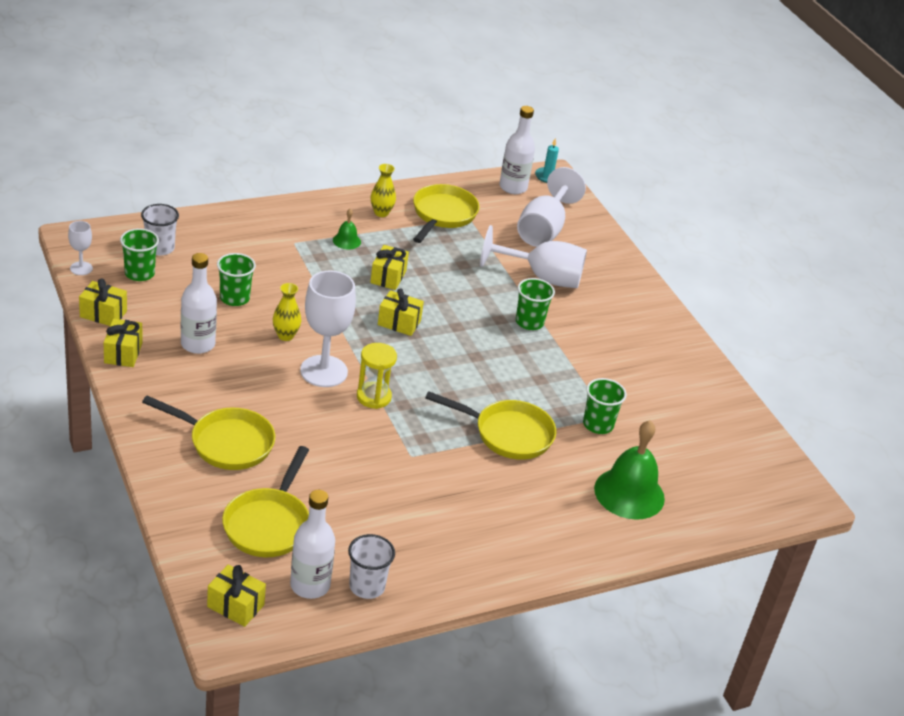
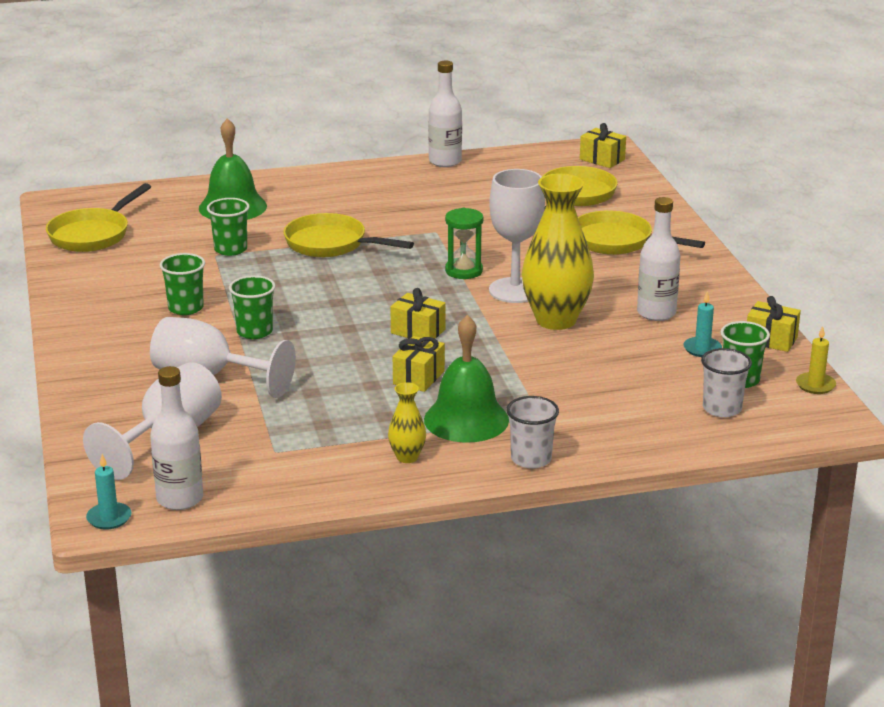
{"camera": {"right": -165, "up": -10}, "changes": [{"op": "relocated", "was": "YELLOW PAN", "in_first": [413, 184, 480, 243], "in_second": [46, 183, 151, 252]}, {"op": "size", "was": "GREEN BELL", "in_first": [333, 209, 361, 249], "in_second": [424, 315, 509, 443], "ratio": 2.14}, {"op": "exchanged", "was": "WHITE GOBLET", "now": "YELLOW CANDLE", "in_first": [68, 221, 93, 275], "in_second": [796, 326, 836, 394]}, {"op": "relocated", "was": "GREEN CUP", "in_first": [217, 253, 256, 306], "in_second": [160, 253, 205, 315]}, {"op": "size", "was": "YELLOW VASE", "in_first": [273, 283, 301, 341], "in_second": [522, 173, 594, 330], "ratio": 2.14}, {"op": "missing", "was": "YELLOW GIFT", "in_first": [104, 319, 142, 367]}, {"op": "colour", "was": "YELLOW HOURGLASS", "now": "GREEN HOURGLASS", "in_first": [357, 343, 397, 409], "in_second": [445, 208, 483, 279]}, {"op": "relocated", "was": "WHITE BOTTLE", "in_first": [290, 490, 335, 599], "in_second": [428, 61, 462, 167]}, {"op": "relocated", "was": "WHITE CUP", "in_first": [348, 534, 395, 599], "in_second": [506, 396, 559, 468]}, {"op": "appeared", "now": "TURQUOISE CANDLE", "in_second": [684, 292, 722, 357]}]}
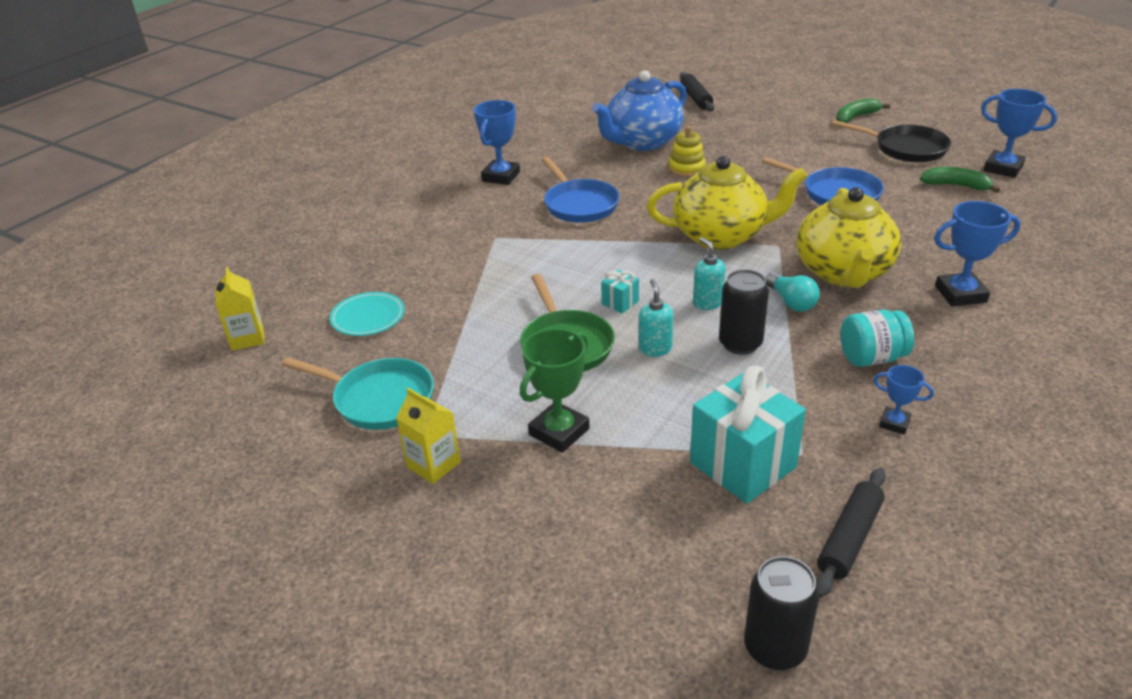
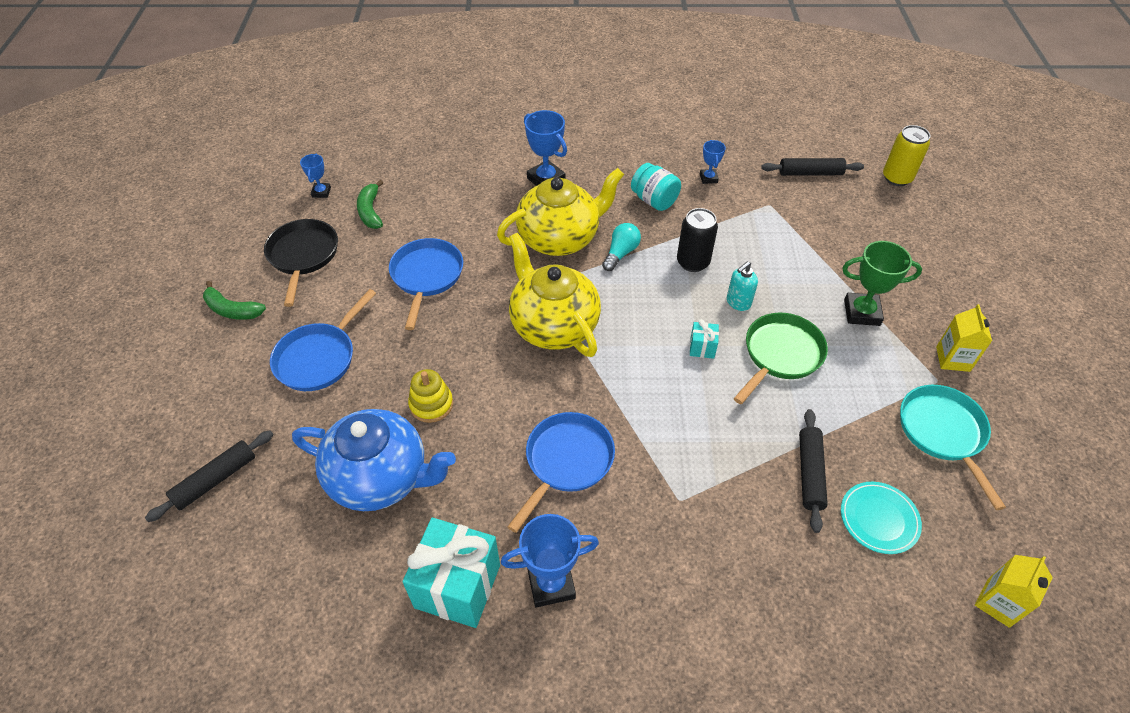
{"camera": {"right": -125, "up": 15}, "changes": [{"op": "size", "was": "BLUE TROPHY", "in_first": [981, 89, 1057, 178], "in_second": [300, 153, 331, 198], "ratio": 0.57}, {"op": "missing", "was": "TURQUOISE SOAP DISPENSER", "in_first": [693, 237, 726, 310]}, {"op": "relocated", "was": "TURQUOISE GIFT", "in_first": [690, 366, 806, 504], "in_second": [403, 518, 500, 628]}, {"op": "colour", "was": "BLACK CAN", "now": "YELLOW CAN", "in_first": [744, 556, 819, 670], "in_second": [883, 125, 930, 186]}, {"op": "appeared", "now": "BLUE PAN", "in_second": [270, 289, 376, 391]}, {"op": "appeared", "now": "BLACK ROLLING PIN", "in_second": [799, 409, 828, 533]}]}
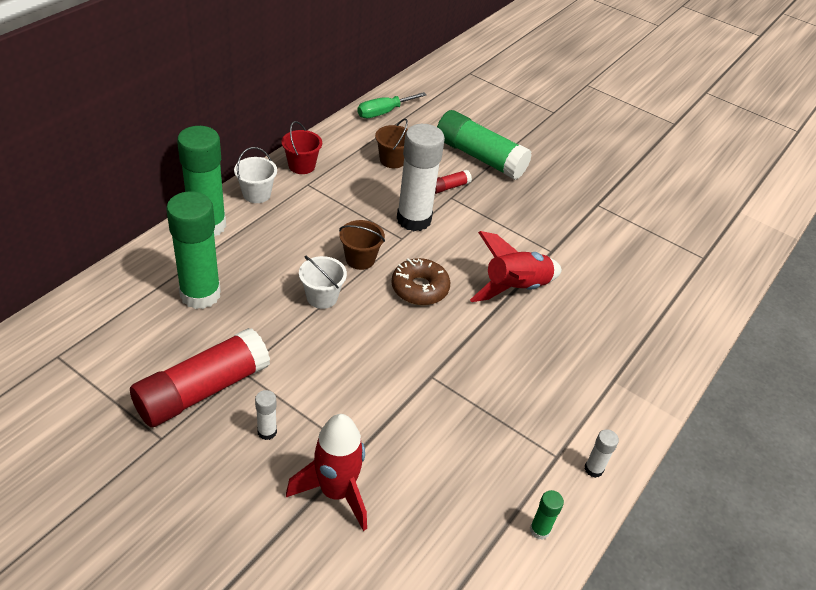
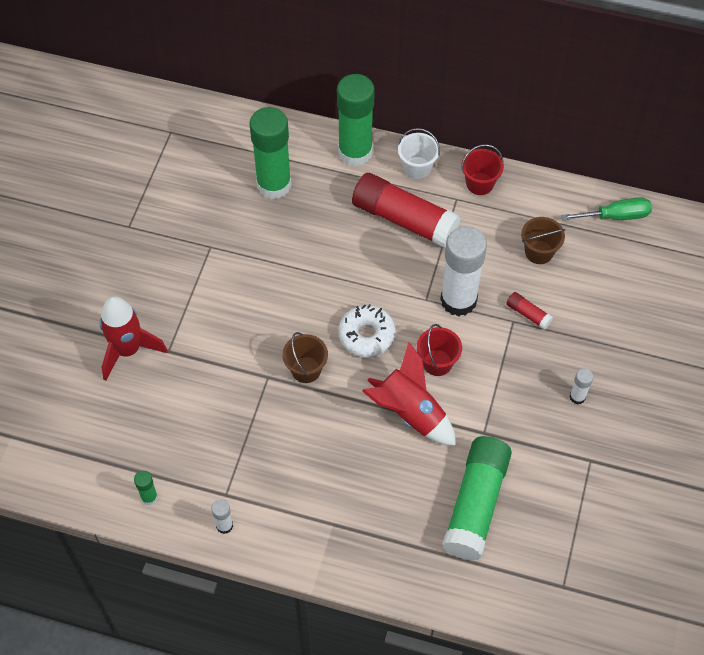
{"camera": {"right": 75, "up": 15}, "changes": [{"op": "spun", "was": "GREEN SCREWDRIVER", "in_first": [357, 92, 427, 118], "in_second": [561, 197, 652, 220], "clockwise": 135}, {"op": "relocated", "was": "GREEN GLUE STICK", "in_first": [437, 110, 532, 180], "in_second": [442, 436, 512, 561]}, {"op": "relocated", "was": "BROWN BUCKET", "in_first": [339, 220, 385, 270], "in_second": [282, 332, 328, 383]}, {"op": "missing", "was": "WHITE BUCKET", "in_first": [299, 255, 347, 309]}, {"op": "colour", "was": "BROWN DONUT", "now": "WHITE DONUT", "in_first": [391, 258, 450, 305], "in_second": [338, 304, 396, 357]}, {"op": "relocated", "was": "RED GLUE STICK", "in_first": [130, 328, 270, 427], "in_second": [352, 173, 461, 248]}, {"op": "relocated", "was": "WHITE GLUE STICK", "in_first": [255, 390, 277, 440], "in_second": [570, 368, 593, 404]}, {"op": "appeared", "now": "RED BUCKET", "in_second": [417, 324, 462, 376]}]}
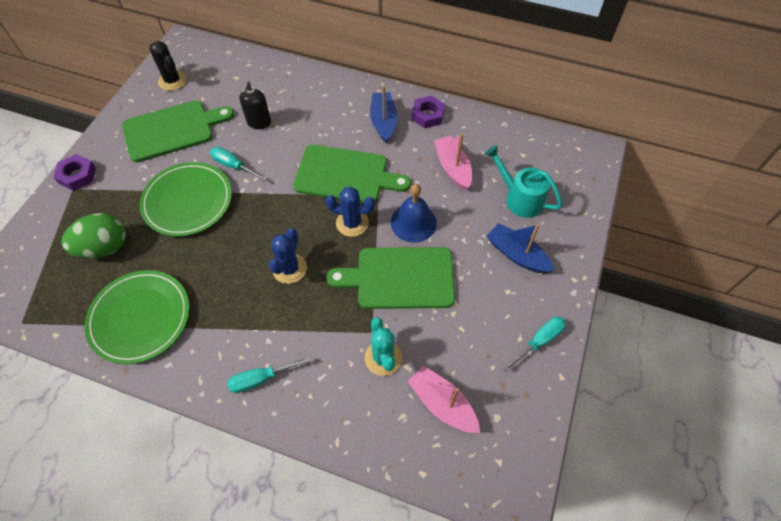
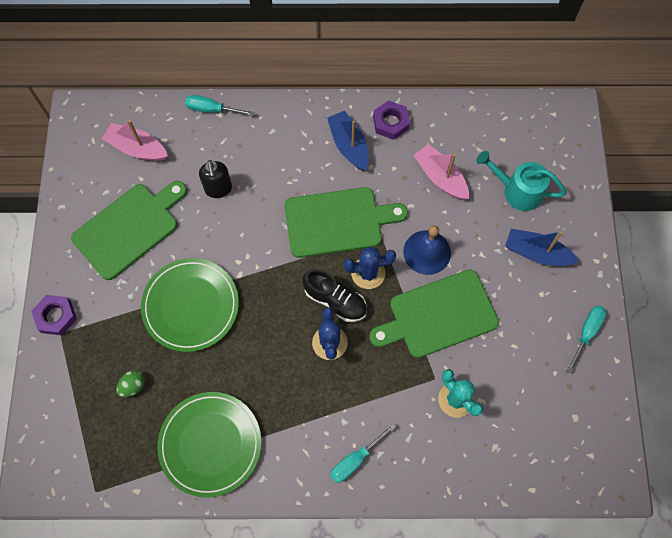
{"camera": {"right": -20, "up": 10}, "changes": [{"op": "missing", "was": "BLACK CACTUS", "in_first": [149, 41, 187, 91]}, {"op": "relocated", "was": "TURQUOISE SCREWDRIVER", "in_first": [210, 147, 267, 181], "in_second": [185, 95, 254, 116]}, {"op": "size", "was": "GREEN EGG", "in_first": [61, 213, 126, 259], "in_second": [116, 370, 145, 397], "ratio": 0.5}, {"op": "relocated", "was": "PINK BOAT", "in_first": [408, 365, 480, 433], "in_second": [102, 120, 168, 161]}, {"op": "appeared", "now": "BLACK SHOE", "in_second": [302, 269, 367, 322]}]}
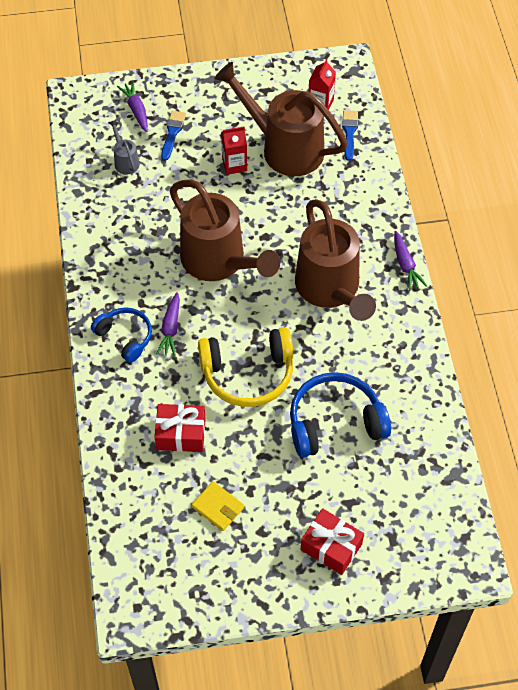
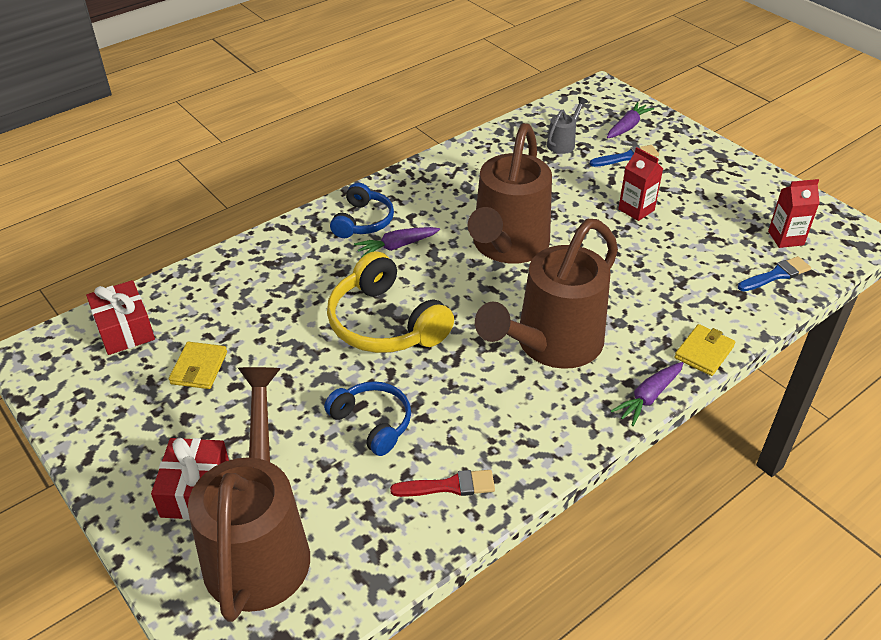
{"camera": {"right": 60, "up": -15}, "changes": [{"op": "relocated", "was": "BROWN WATERING CAN", "in_first": [214, 62, 348, 176], "in_second": [188, 367, 310, 622]}, {"op": "size", "was": "BLUE HEADPHONES", "in_first": [290, 372, 391, 458], "in_second": [324, 381, 411, 456], "ratio": 0.62}, {"op": "relocated", "was": "RED GIFT", "in_first": [154, 404, 206, 452], "in_second": [86, 280, 155, 355]}, {"op": "appeared", "now": "YELLOW WALLET", "in_second": [674, 324, 735, 376]}, {"op": "appeared", "now": "RED BRUSH", "in_second": [390, 470, 495, 497]}]}
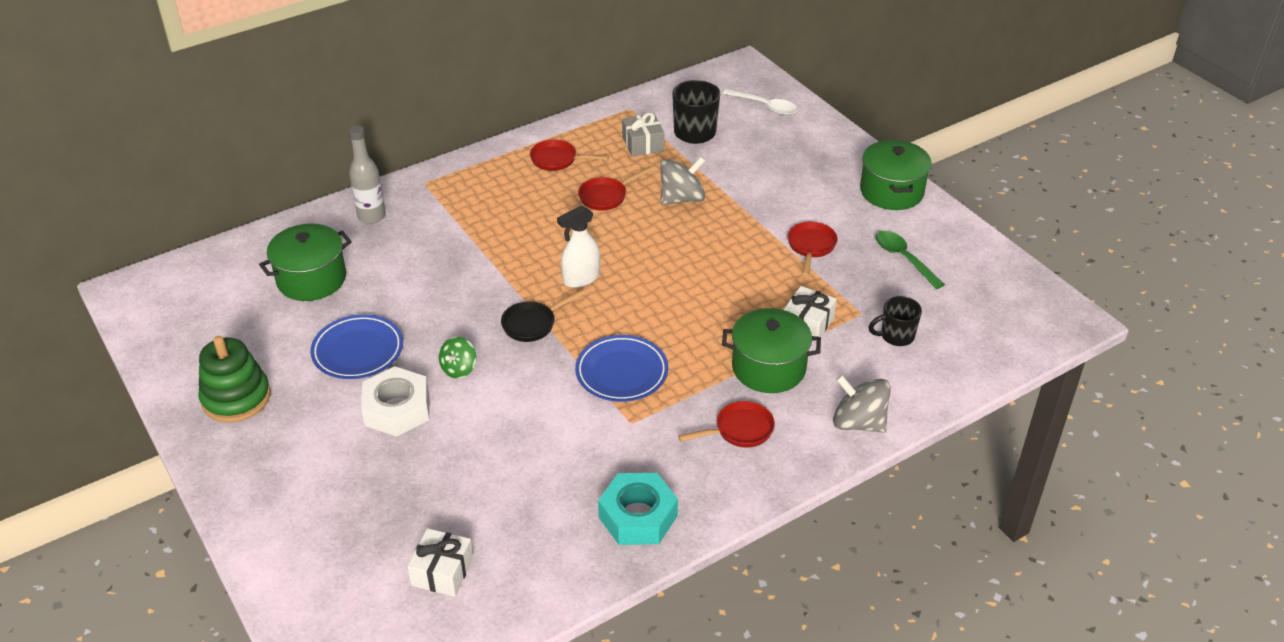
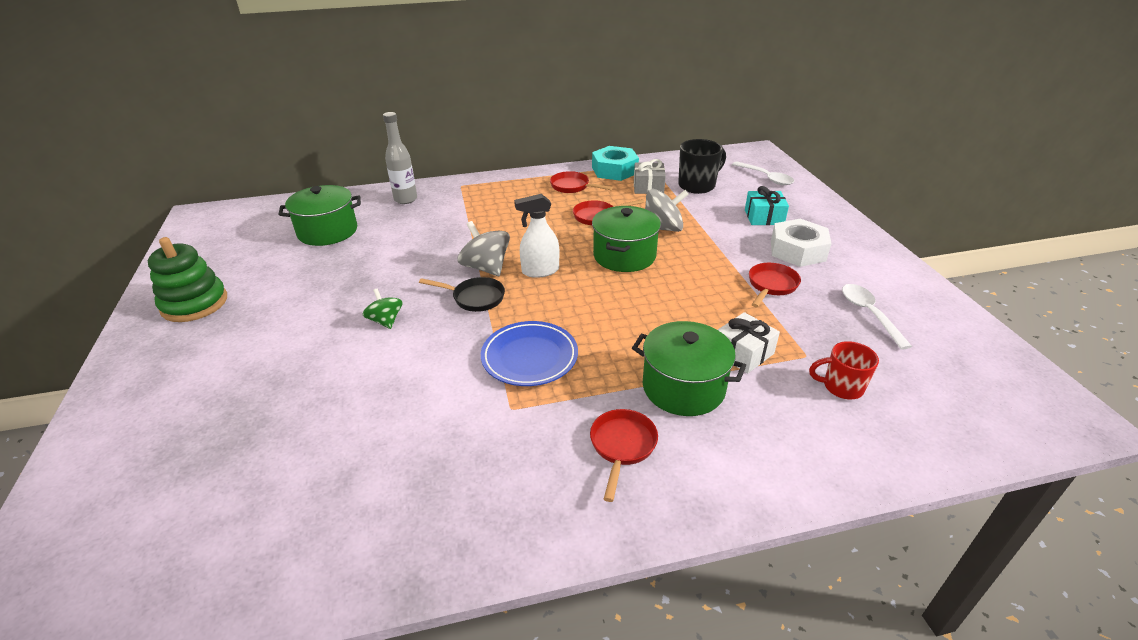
{"camera": {"right": 20, "up": -5}, "changes": [{"op": "relocated", "was": "GREEN POT", "in_first": [860, 140, 932, 210], "in_second": [592, 206, 661, 272]}, {"op": "colour", "was": "GREEN SPOON", "now": "WHITE SPOON", "in_first": [876, 231, 945, 289], "in_second": [842, 284, 912, 349]}, {"op": "spun", "was": "BLACK PAN", "in_first": [501, 290, 585, 342], "in_second": [419, 277, 505, 312], "clockwise": -150}, {"op": "colour", "was": "BLACK MUG", "now": "RED MUG", "in_first": [869, 296, 922, 346], "in_second": [809, 341, 879, 399]}, {"op": "missing", "was": "BLUE PLATE", "in_first": [310, 314, 403, 379]}, {"op": "spun", "was": "GREEN SPINNING TOP", "in_first": [439, 337, 476, 378], "in_second": [362, 289, 402, 329], "clockwise": 105}, {"op": "relocated", "was": "WHITE NUT", "in_first": [361, 366, 429, 437], "in_second": [771, 219, 832, 267]}, {"op": "relocated", "was": "GREY SPINNING TOP", "in_first": [833, 375, 891, 433], "in_second": [457, 221, 510, 276]}, {"op": "spun", "was": "RED PAN", "in_first": [678, 401, 775, 448], "in_second": [590, 409, 658, 502], "clockwise": -75}, {"op": "relocated", "was": "TURQUOISE NUT", "in_first": [598, 473, 678, 545], "in_second": [592, 146, 639, 181]}, {"op": "missing", "was": "WHITE GIFT", "in_first": [407, 528, 474, 597]}, {"op": "appeared", "now": "TURQUOISE GIFT", "in_second": [745, 186, 789, 225]}]}
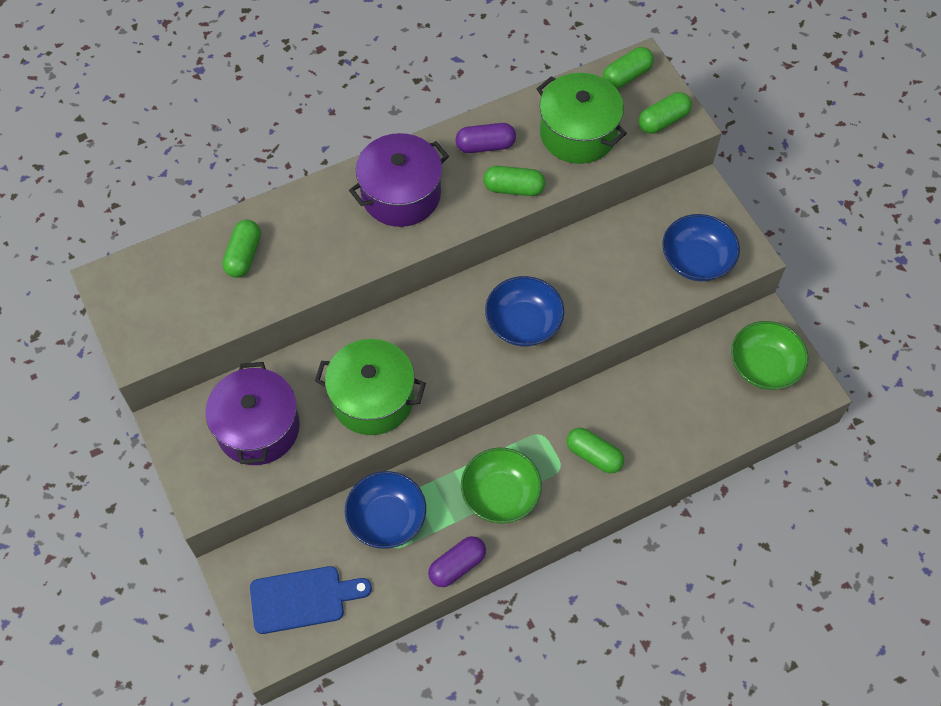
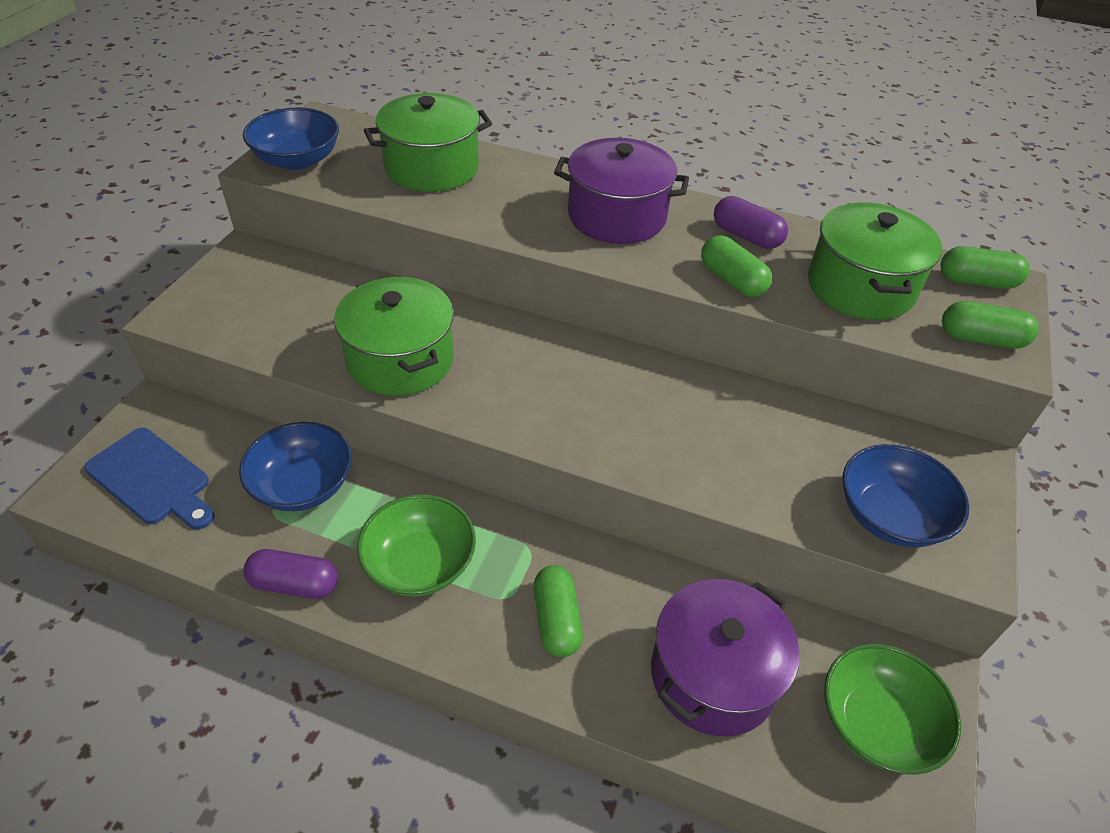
{"camera": {"right": 45, "up": -15}, "changes": [{"op": "exchanged", "was": "GREEN CAPSULE", "now": "GREEN POT", "in_first": [222, 220, 261, 278], "in_second": [364, 93, 492, 192]}, {"op": "relocated", "was": "BLUE BOWL", "in_first": [485, 276, 564, 346], "in_second": [243, 108, 339, 170]}, {"op": "relocated", "was": "PURPLE POT", "in_first": [205, 362, 300, 465], "in_second": [651, 579, 800, 737]}]}
